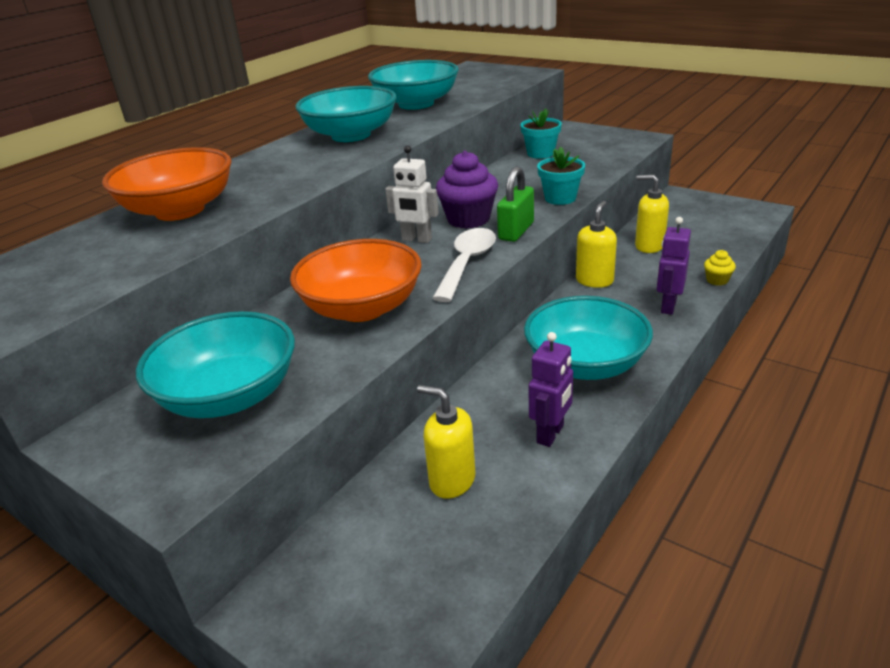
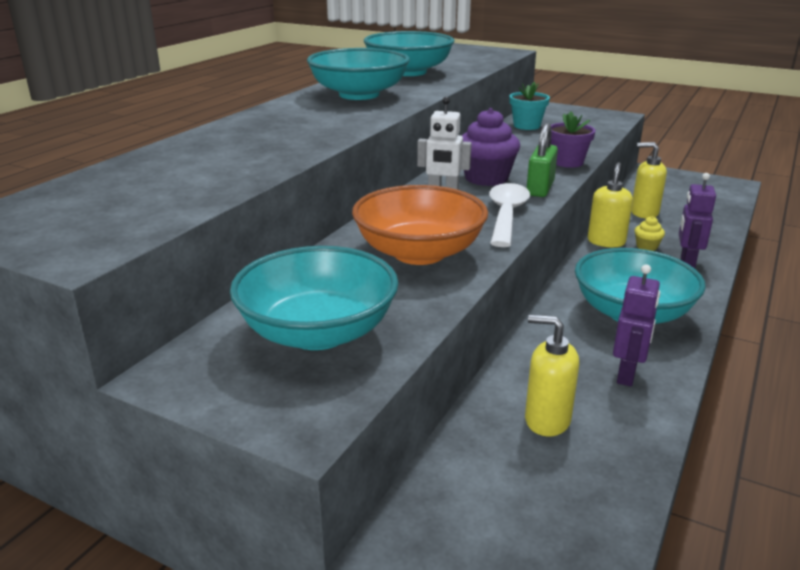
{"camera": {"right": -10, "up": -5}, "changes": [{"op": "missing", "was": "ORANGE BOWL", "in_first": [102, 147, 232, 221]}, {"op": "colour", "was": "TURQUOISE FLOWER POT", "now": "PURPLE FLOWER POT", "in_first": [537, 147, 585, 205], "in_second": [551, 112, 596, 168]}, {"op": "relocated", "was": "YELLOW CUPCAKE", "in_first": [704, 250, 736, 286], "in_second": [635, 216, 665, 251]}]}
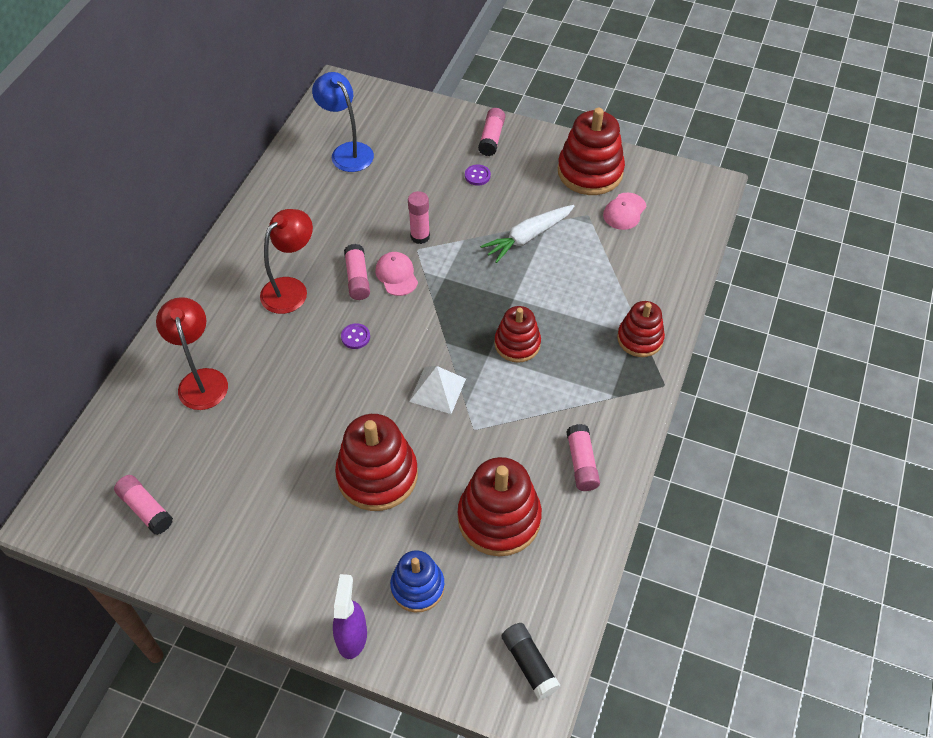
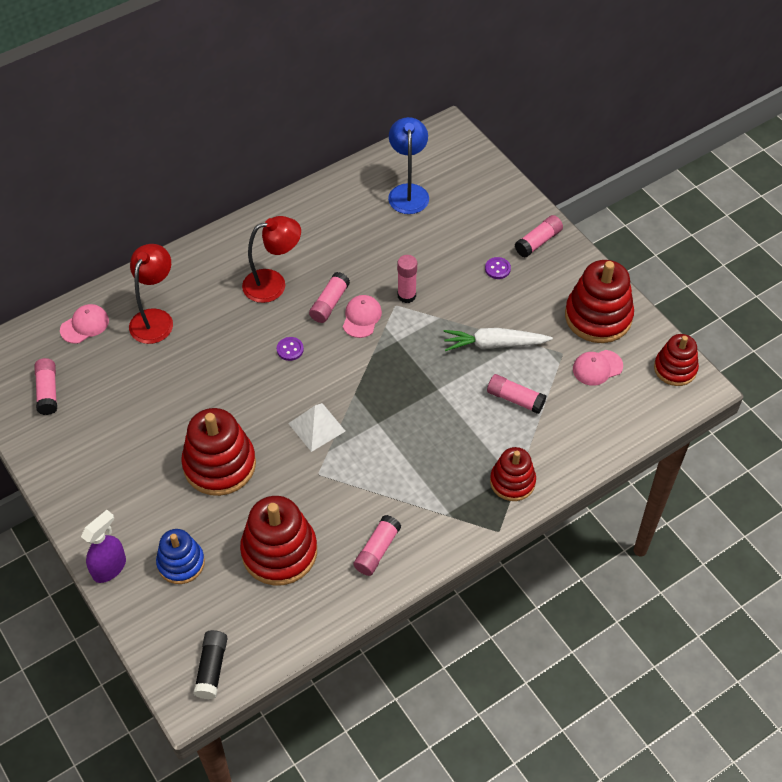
{"camera": {"right": 35, "up": 0}, "changes": [{"op": "relocated", "was": "RED STACKING TOY", "in_first": [494, 306, 541, 363], "in_second": [654, 334, 699, 386]}, {"op": "appeared", "now": "PINK CAP", "in_second": [60, 304, 109, 344]}, {"op": "appeared", "now": "PINK GLUE STICK", "in_second": [487, 374, 546, 414]}]}
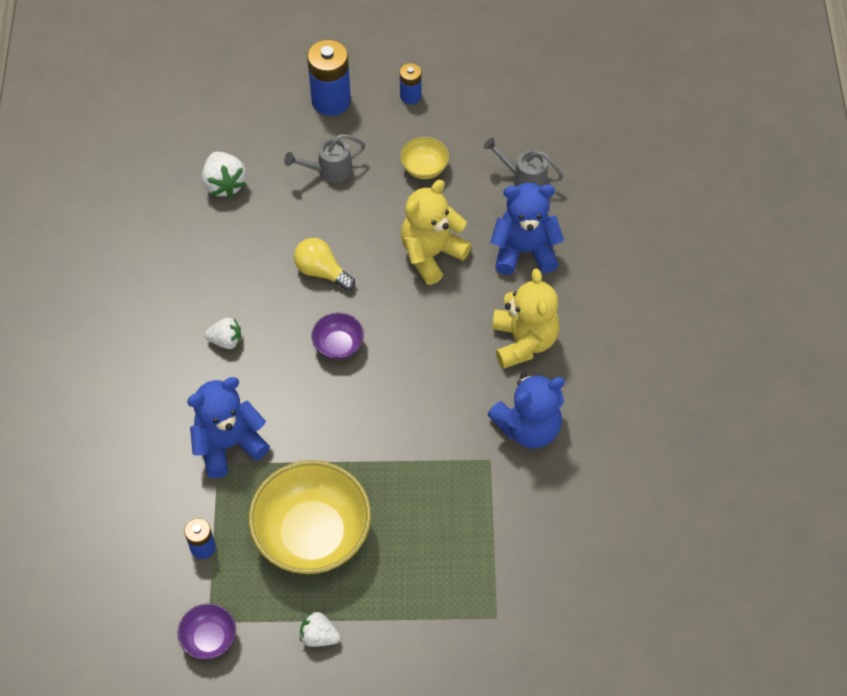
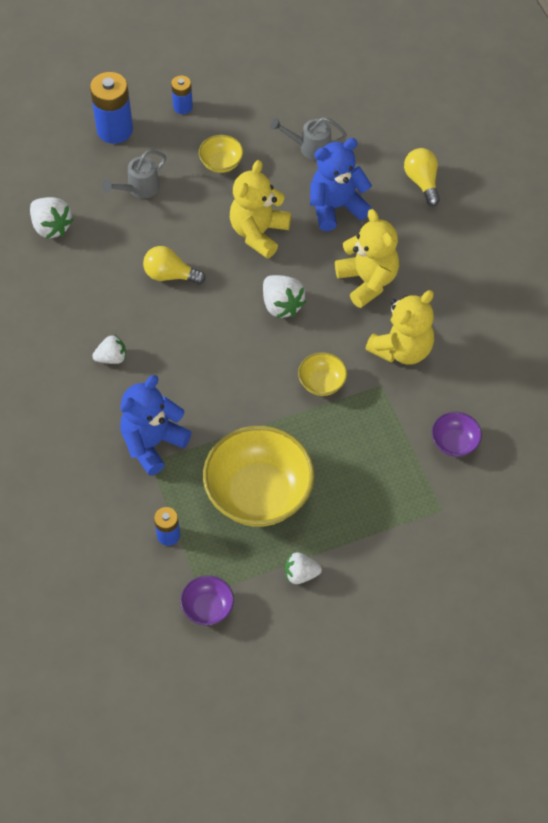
{"camera": {"right": -20, "up": 0}, "changes": [{"op": "relocated", "was": "PURPLE BOWL", "in_first": [312, 313, 364, 360], "in_second": [432, 412, 482, 457]}, {"op": "colour", "was": "BLUE TEDDY BEAR", "now": "YELLOW TEDDY BEAR", "in_first": [487, 373, 565, 448], "in_second": [365, 290, 434, 365]}, {"op": "appeared", "now": "YELLOW LIGHT BULB", "in_second": [404, 148, 440, 206]}, {"op": "appeared", "now": "WHITE STRAWBERRY", "in_second": [263, 275, 306, 318]}, {"op": "appeared", "now": "YELLOW BOWL", "in_second": [298, 352, 347, 396]}]}
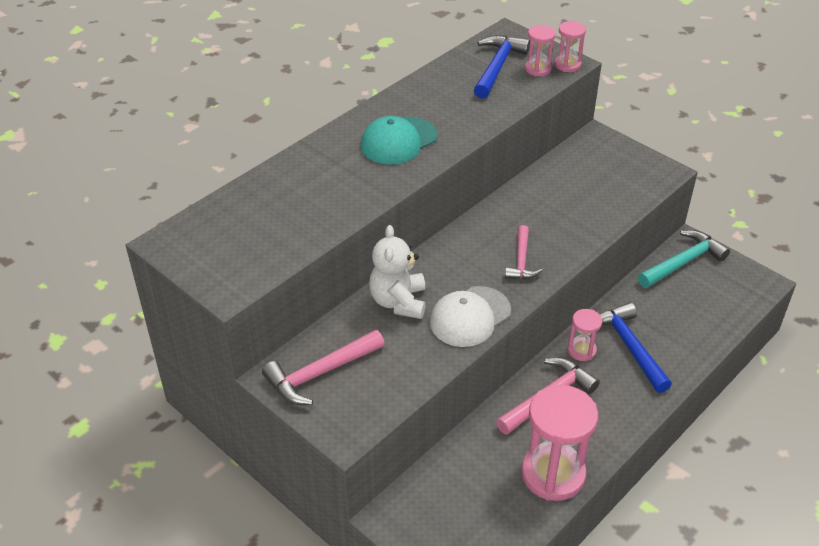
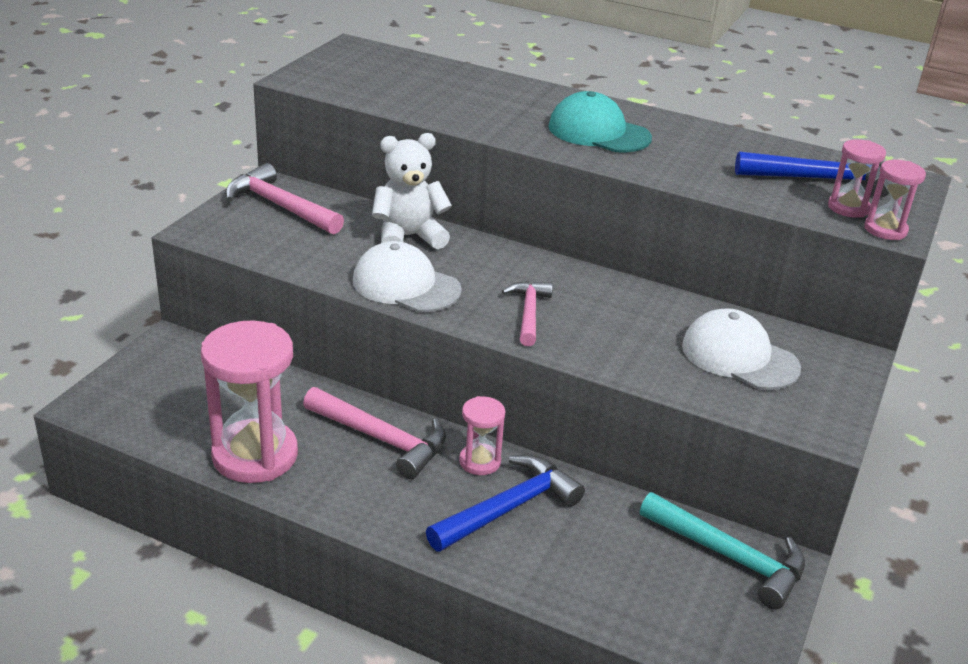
{"camera": {"right": 70, "up": -10}, "changes": [{"op": "spun", "was": "PINK HAMMER", "in_first": [505, 225, 543, 279], "in_second": [502, 281, 553, 346], "clockwise": 105}, {"op": "appeared", "now": "WHITE CAP", "in_second": [682, 308, 801, 390]}]}
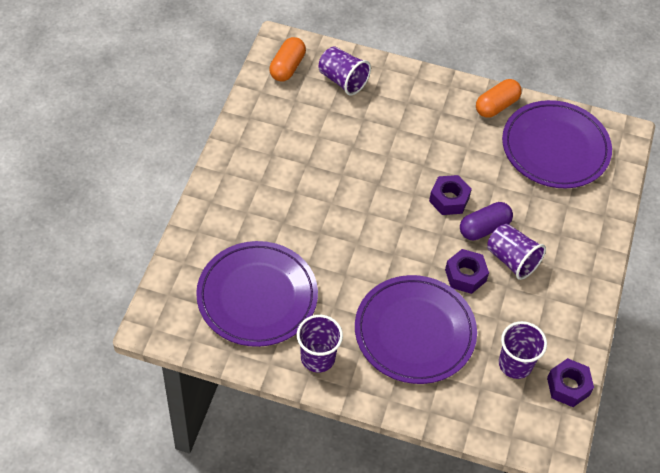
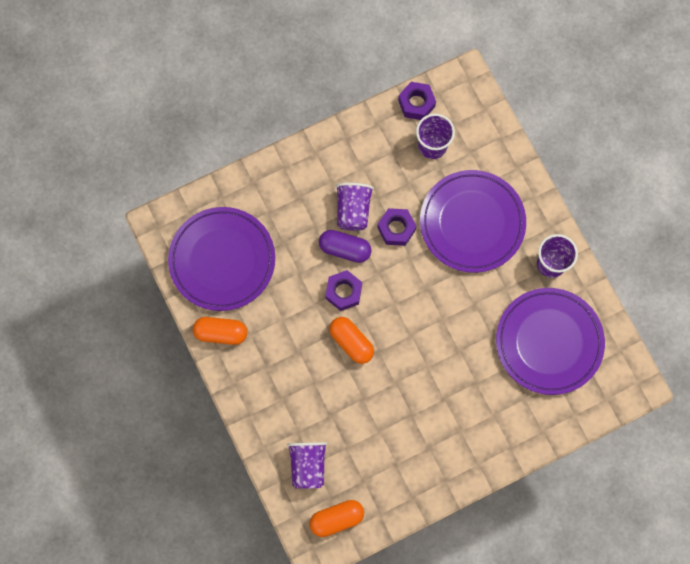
{"camera": {"right": -130, "up": 20}, "changes": [{"op": "appeared", "now": "ORANGE CAPSULE", "in_second": [329, 317, 374, 364]}]}
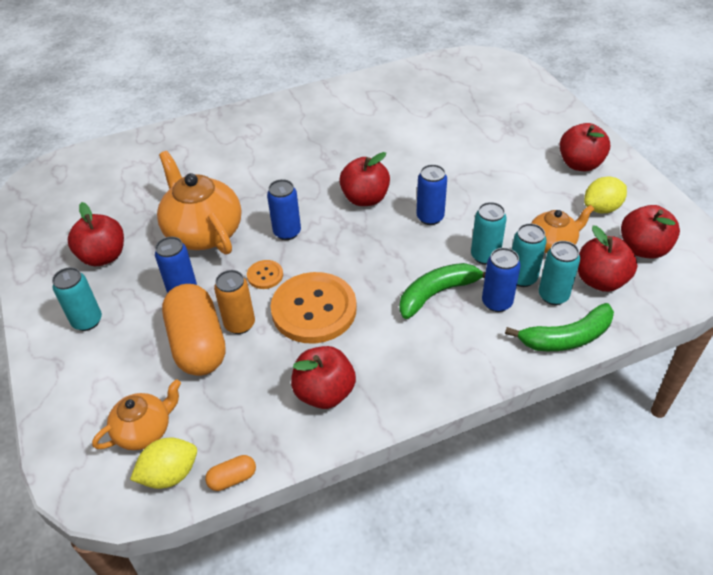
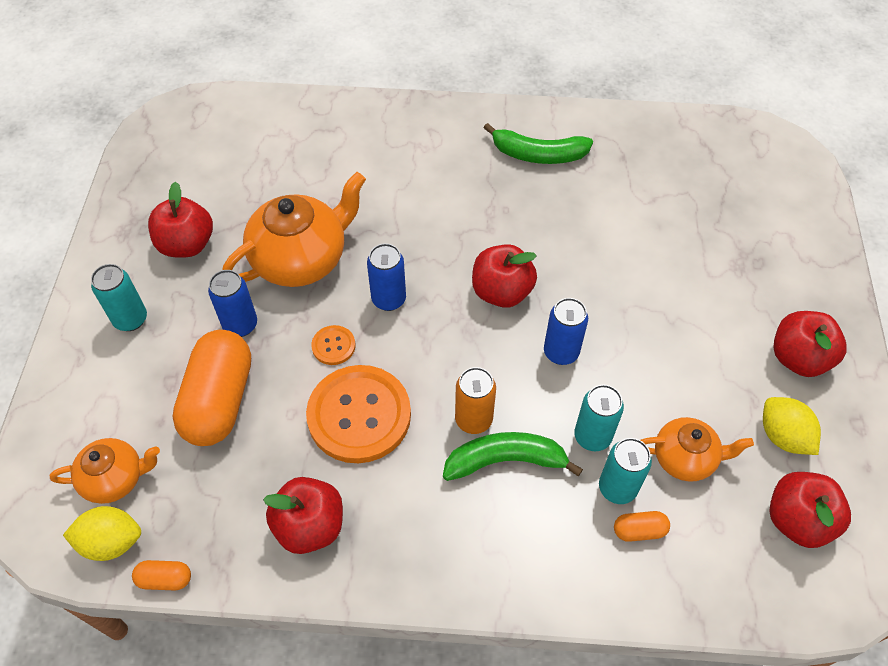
{"camera": {"right": 25, "up": 10}, "changes": [{"op": "spun", "was": "ORANGE TEAPOT", "in_first": [157, 151, 241, 255], "in_second": [223, 172, 366, 287], "clockwise": 60}, {"op": "spun", "was": "YELLOW LEMON", "in_first": [584, 177, 627, 213], "in_second": [763, 397, 821, 455], "clockwise": 60}, {"op": "missing", "was": "RED APPLE", "in_first": [578, 225, 638, 292]}, {"op": "exchanged", "was": "TURQUOISE CAN", "now": "ORANGE CAPSULE", "in_first": [539, 241, 580, 305], "in_second": [614, 511, 670, 542]}, {"op": "missing", "was": "BLUE CAN", "in_first": [482, 248, 521, 312]}, {"op": "relocated", "was": "ORANGE CAN", "in_first": [214, 270, 255, 334], "in_second": [455, 367, 496, 434]}, {"op": "relocated", "was": "GREEN BANANA", "in_first": [505, 303, 614, 351], "in_second": [484, 123, 593, 164]}]}
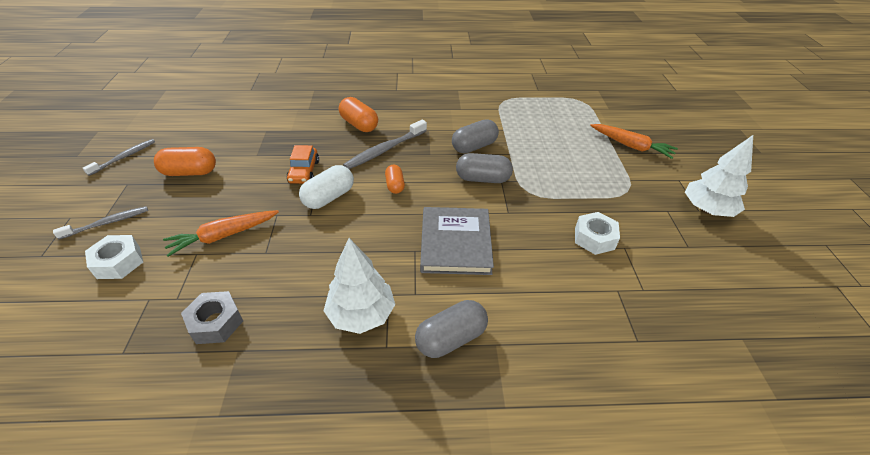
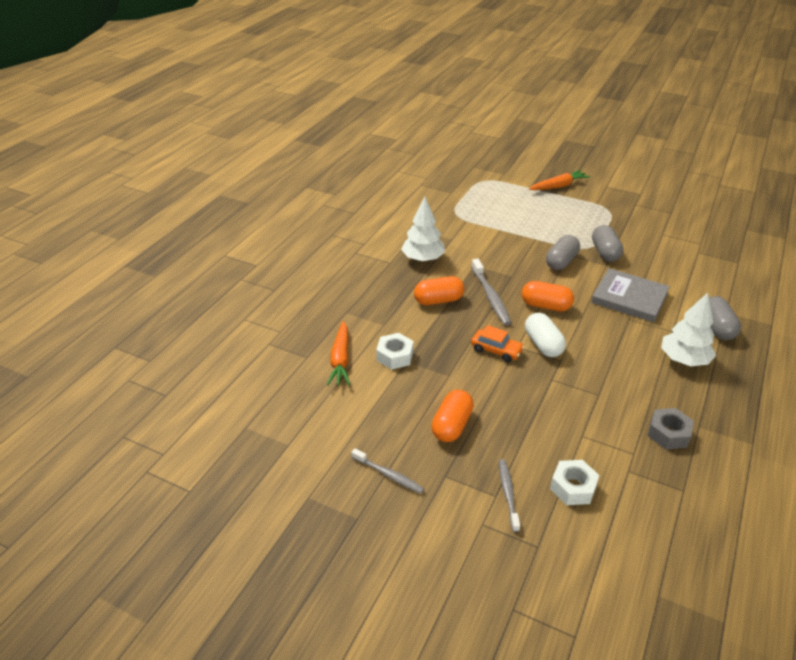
{"camera": {"right": -60, "up": -5}, "changes": [{"op": "relocated", "was": "GREY CAPSULE", "in_first": [452, 119, 499, 153], "in_second": [592, 225, 623, 262]}, {"op": "relocated", "was": "WHITE TREE", "in_first": [685, 135, 753, 217], "in_second": [401, 197, 445, 262]}, {"op": "spun", "was": "GREY TOOTHBRUSH", "in_first": [83, 139, 155, 176], "in_second": [352, 448, 424, 494], "clockwise": 150}, {"op": "size", "was": "ORANGE CAPSULE", "in_first": [385, 165, 405, 194], "in_second": [522, 281, 574, 311], "ratio": 1.61}, {"op": "relocated", "was": "ORANGE CARROT", "in_first": [163, 210, 279, 257], "in_second": [327, 321, 350, 386]}, {"op": "relocated", "was": "WHITE NUT", "in_first": [575, 212, 620, 255], "in_second": [376, 333, 414, 370]}]}
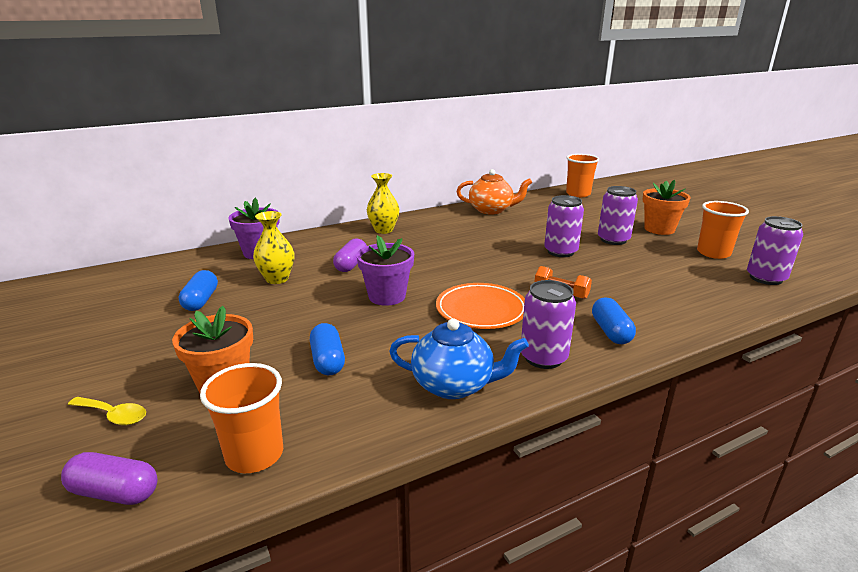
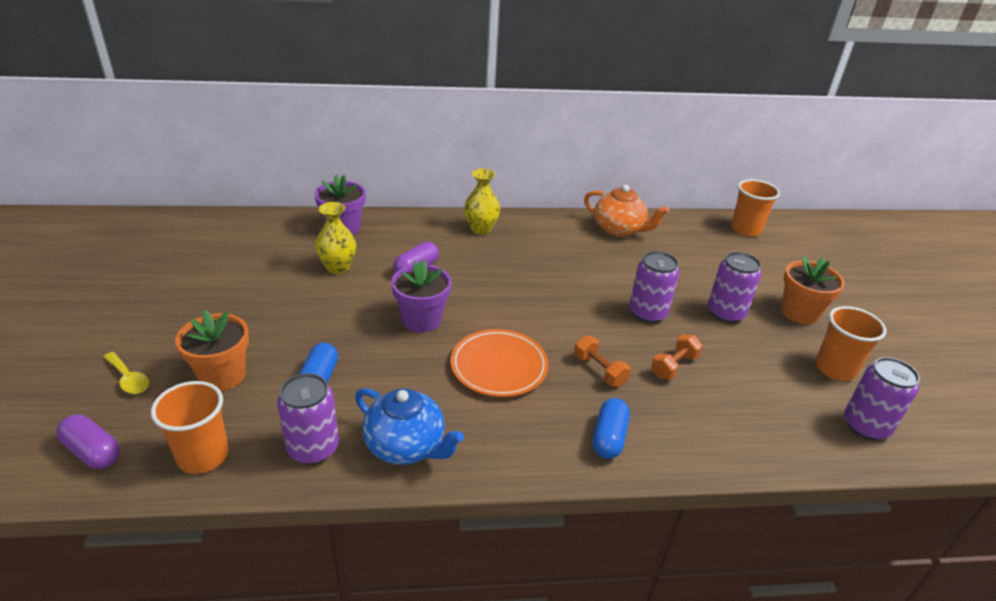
{"camera": {"right": 20, "up": 10}, "changes": [{"op": "missing", "was": "BLUE CAPSULE", "in_first": [179, 270, 218, 311]}, {"op": "relocated", "was": "PURPLE CAN", "in_first": [521, 280, 576, 369], "in_second": [277, 373, 339, 464]}, {"op": "appeared", "now": "ORANGE DUMBBELL", "in_second": [651, 334, 703, 380]}]}
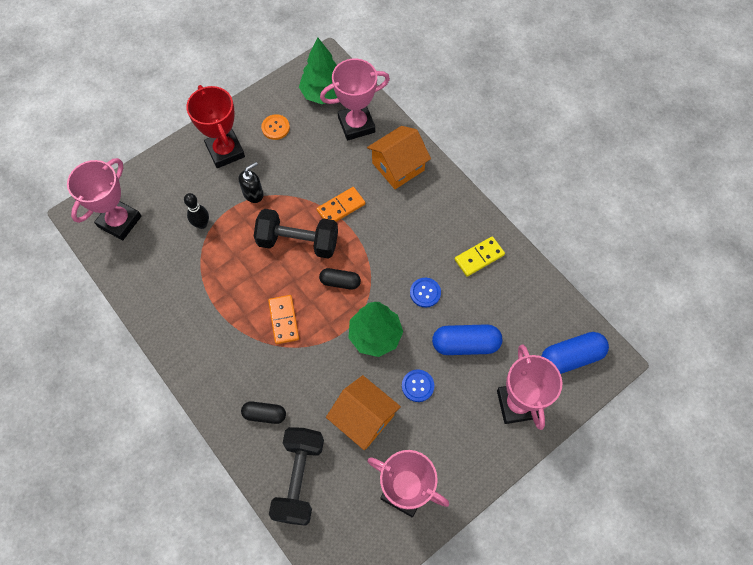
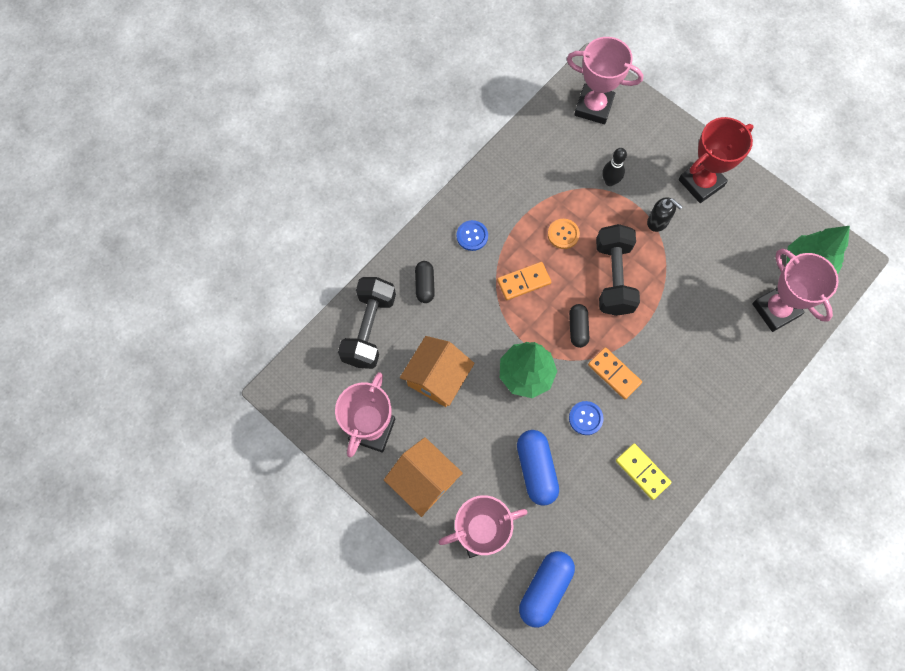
{"camera": {"right": 80, "up": 5}, "changes": [{"op": "relocated", "was": "ORANGE BUTTON", "in_first": [261, 114, 290, 140], "in_second": [548, 219, 580, 249]}, {"op": "relocated", "was": "ORANGE HOUSE", "in_first": [367, 126, 431, 189], "in_second": [384, 437, 463, 517]}, {"op": "relocated", "was": "ORANGE DOMINO", "in_first": [317, 187, 365, 222], "in_second": [588, 347, 642, 400]}, {"op": "spun", "was": "BLUE CAPSULE", "in_first": [542, 332, 609, 374], "in_second": [519, 551, 575, 628], "clockwise": 60}, {"op": "relocated", "was": "BLUE BUTTON", "in_first": [402, 369, 434, 402], "in_second": [456, 220, 488, 251]}, {"op": "spun", "was": "BLACK DUMBBELL", "in_first": [269, 427, 324, 526], "in_second": [338, 277, 396, 369], "clockwise": -75}]}
